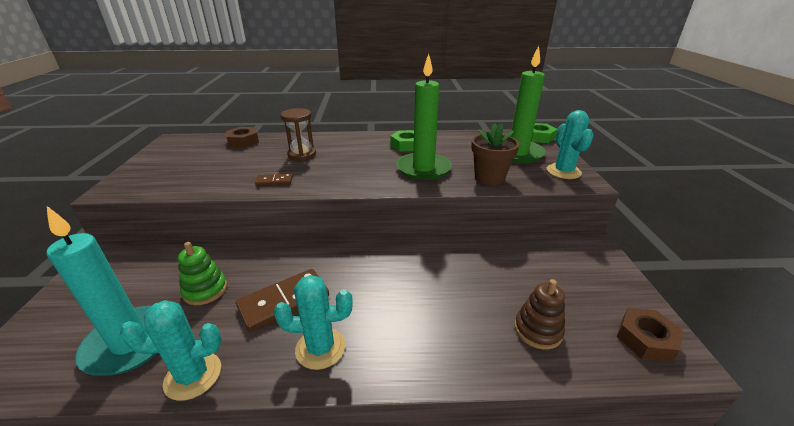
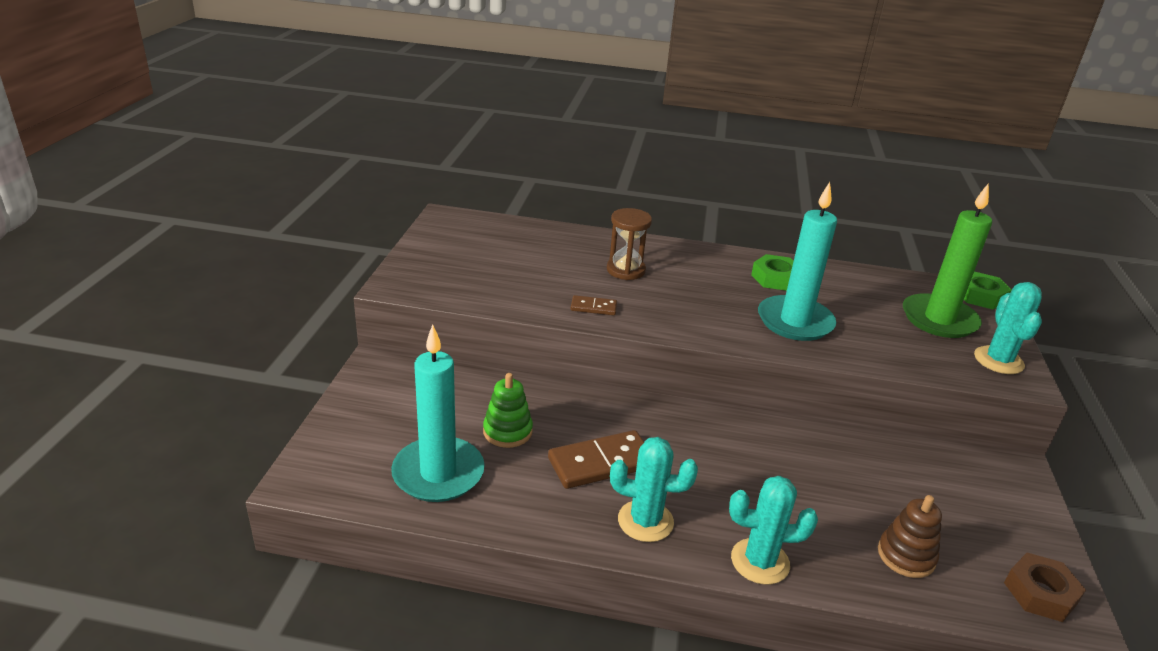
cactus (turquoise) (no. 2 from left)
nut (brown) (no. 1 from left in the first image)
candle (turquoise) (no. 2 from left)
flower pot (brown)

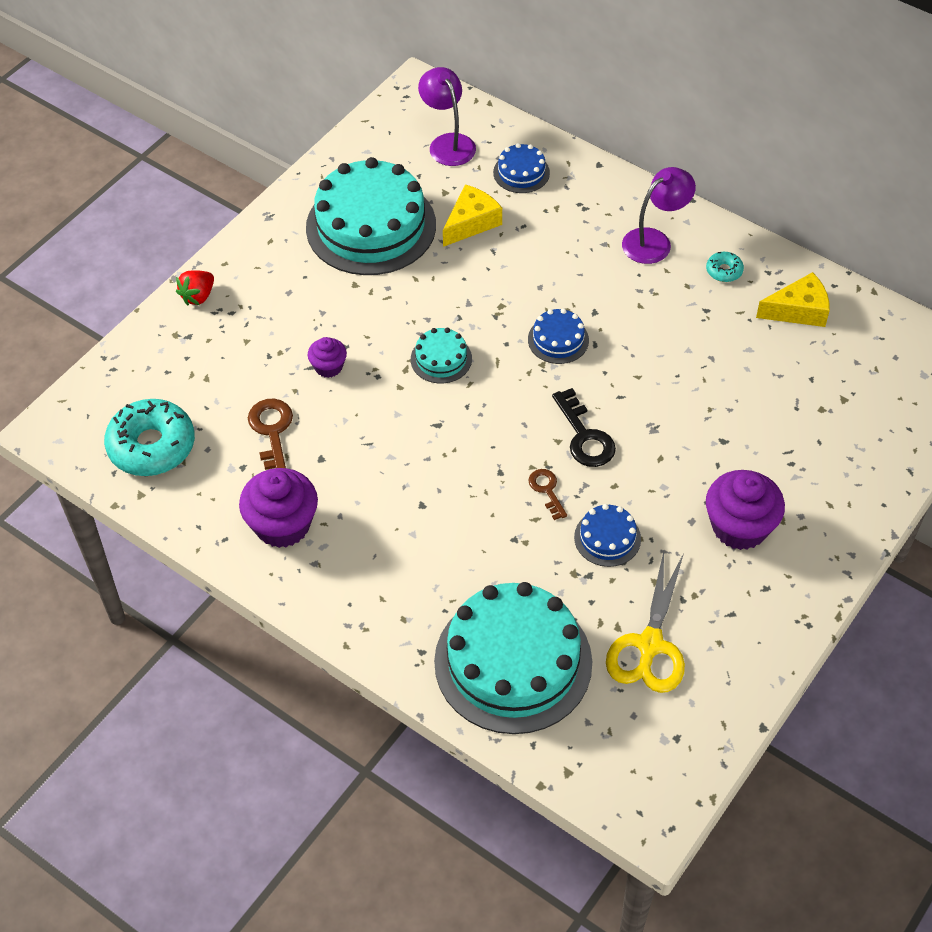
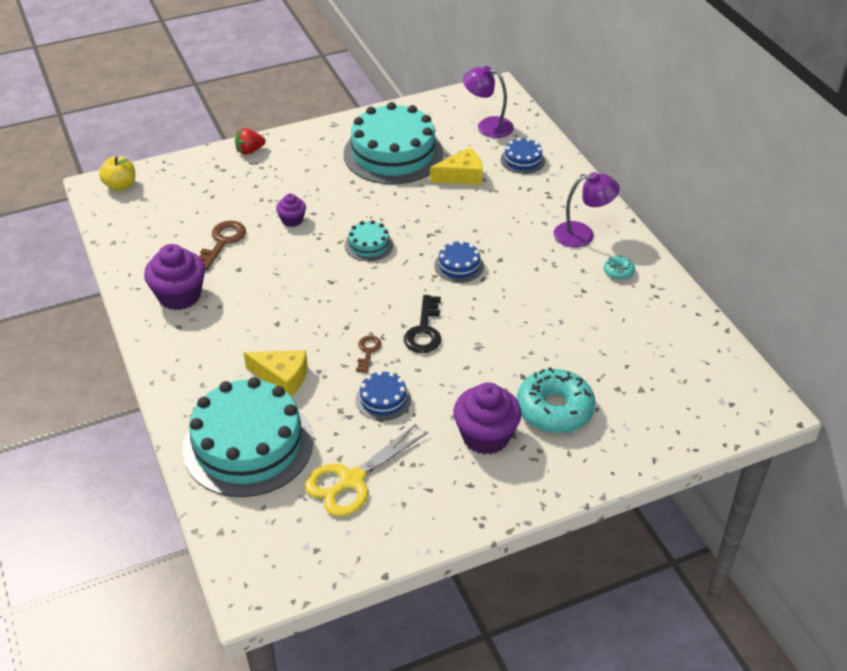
donut (turquoise) (no. 1 from left)
lamp (purple) (no. 1 from left)
cheese (yellow) (no. 1 from left)
apple (yellow)

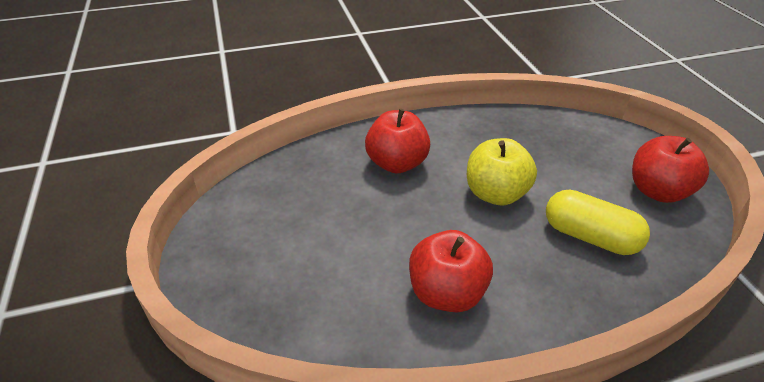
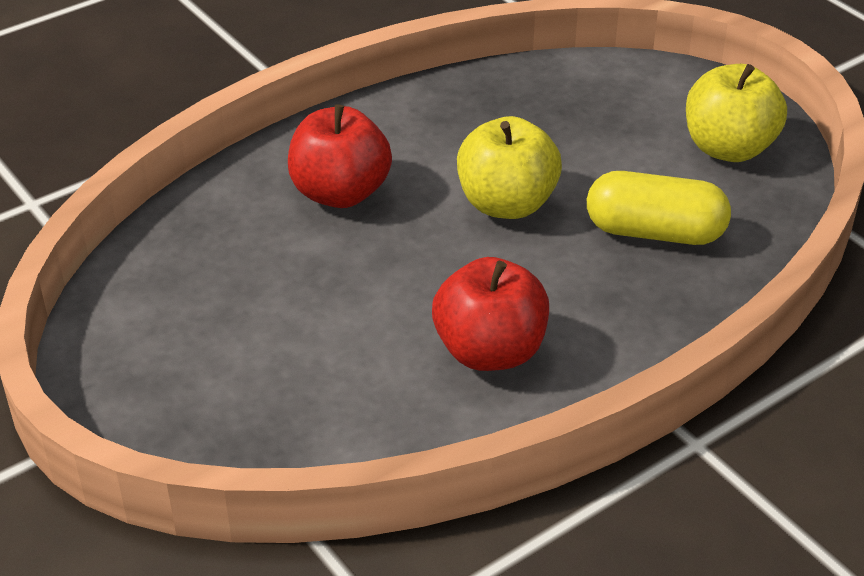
apple (yellow) (no. 2 from left)

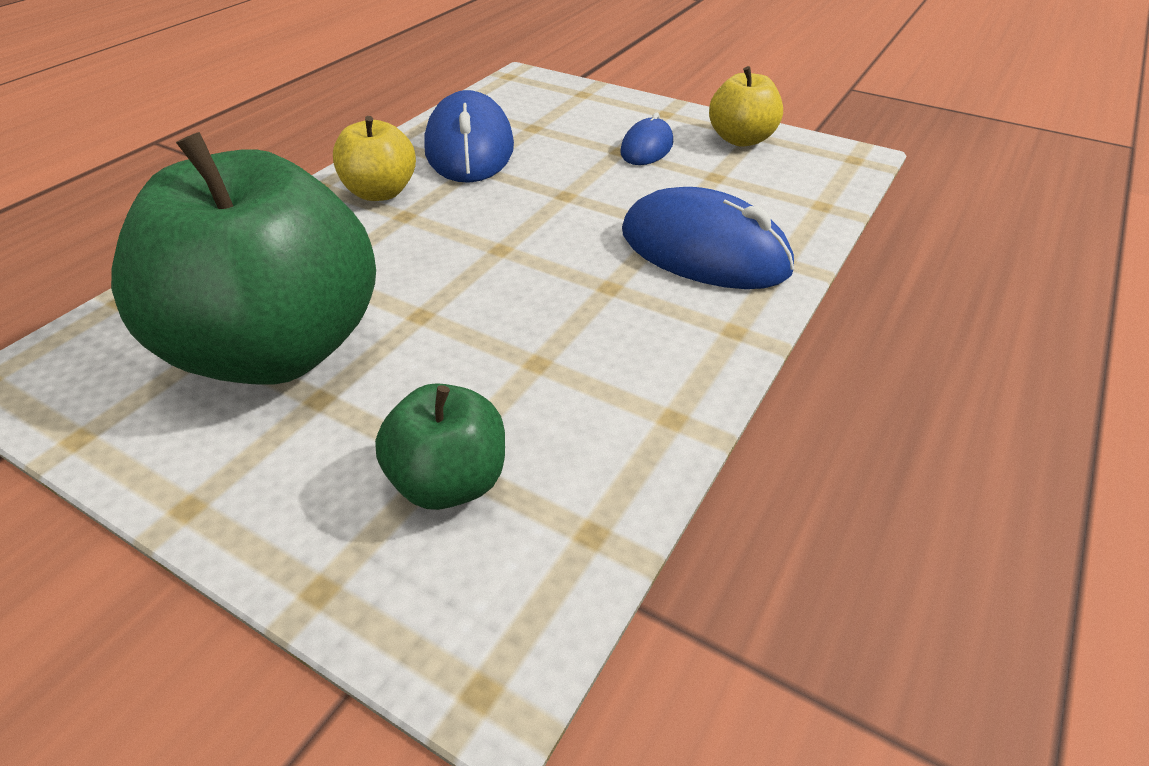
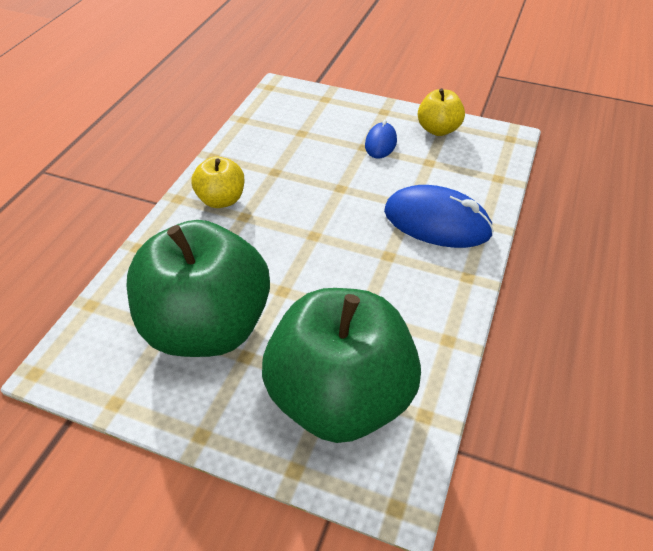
apple (green) (no. 2 from left)
mouse (blue) (no. 1 from left in the first image)

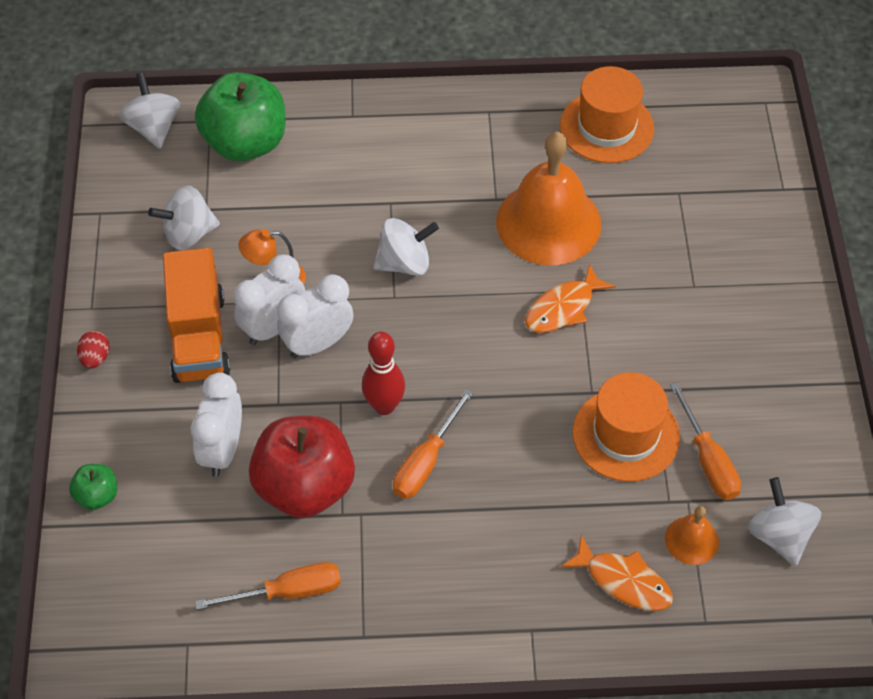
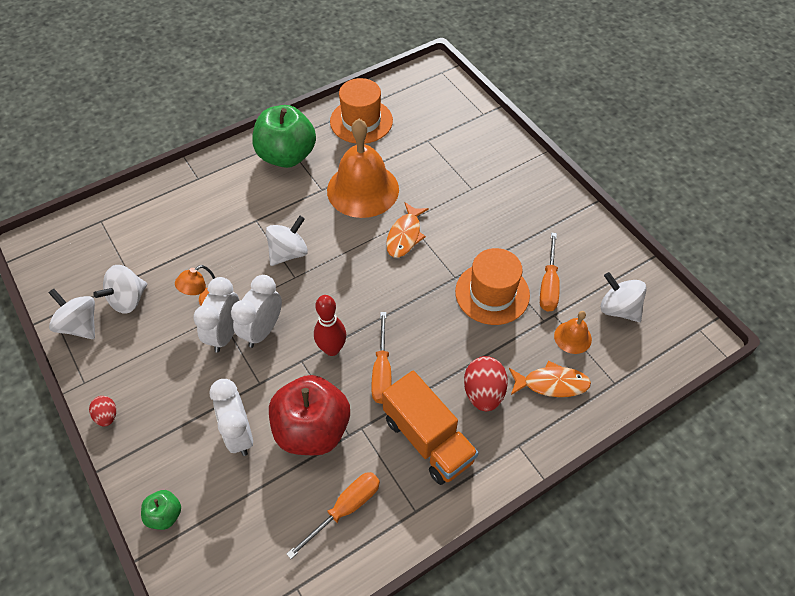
spinning top (white) (no. 1 from left)
truck (orange)
apple (green) (no. 2 from left)
screwdriver (orange) (no. 3 from left)
egg (red) (no. 2 from left)

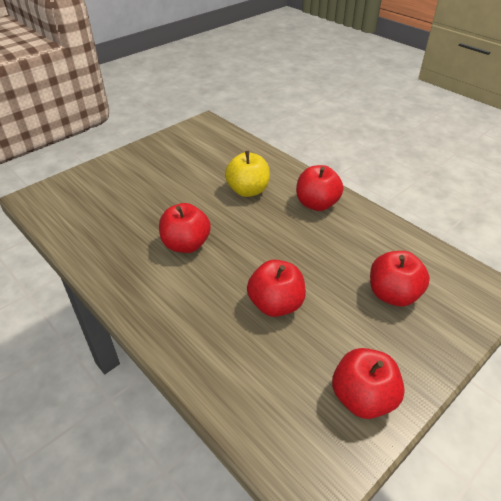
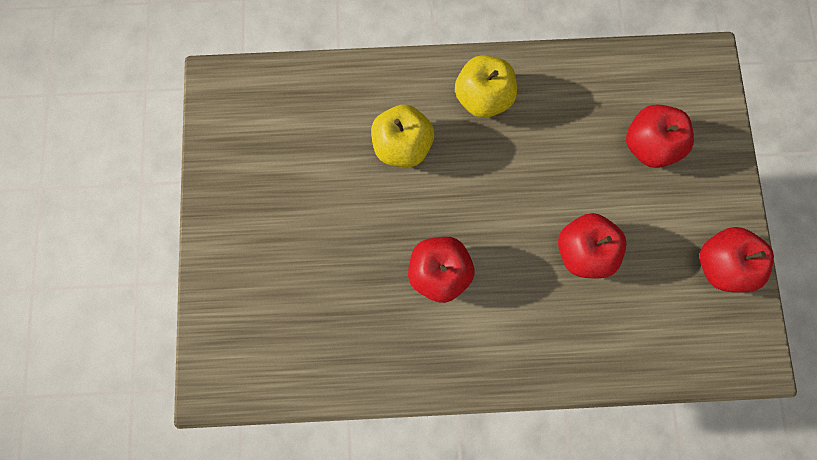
apple (yellow) (no. 2 from left)

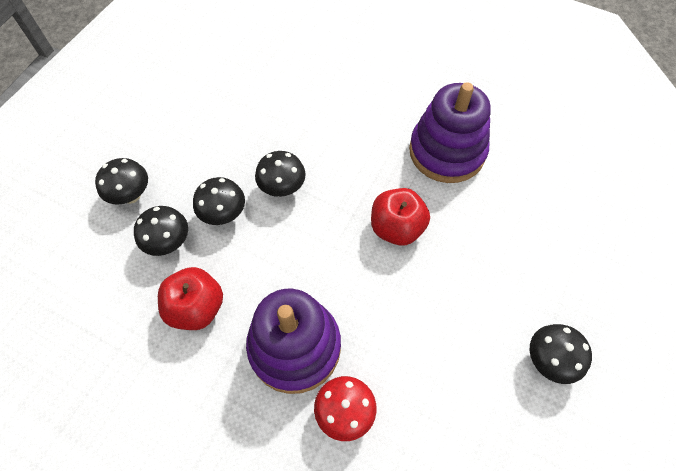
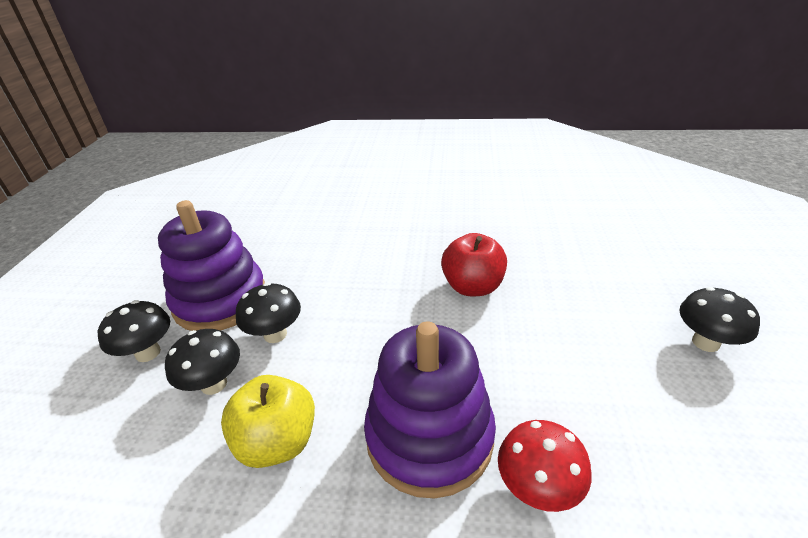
apple (yellow)
mushroom (black) (no. 4 from left in the first image)
stacking toy (purple) (no. 1 from left)

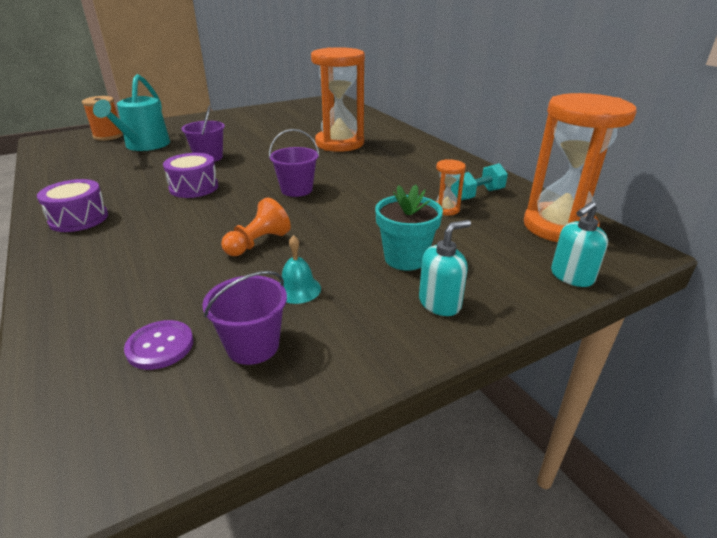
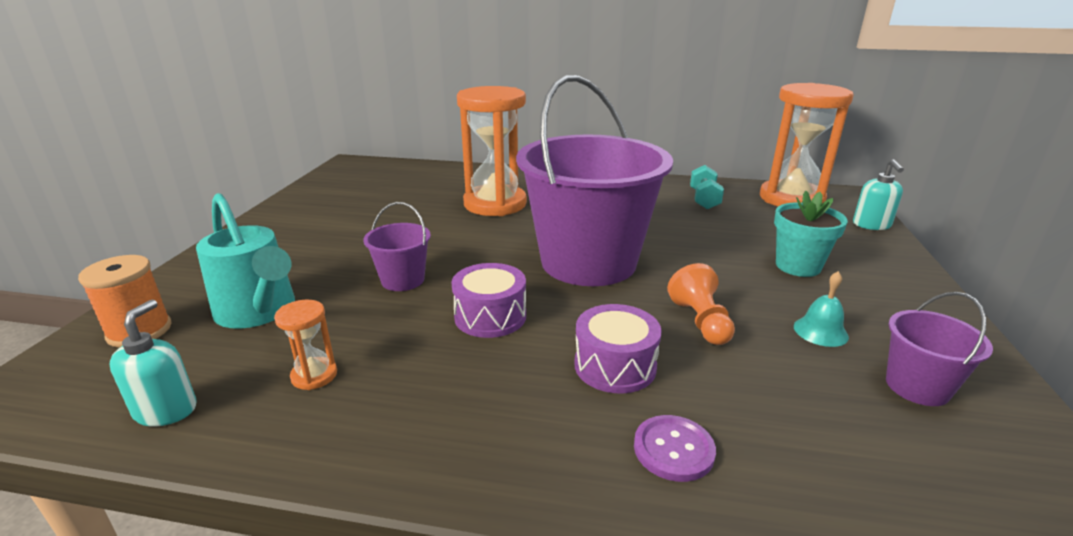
drum (purple) (no. 2 from left)
button (purple)
bucket (purple) (no. 2 from left)
soap dispenser (turquoise) (no. 1 from left)
hourglass (orange) (no. 1 from left)

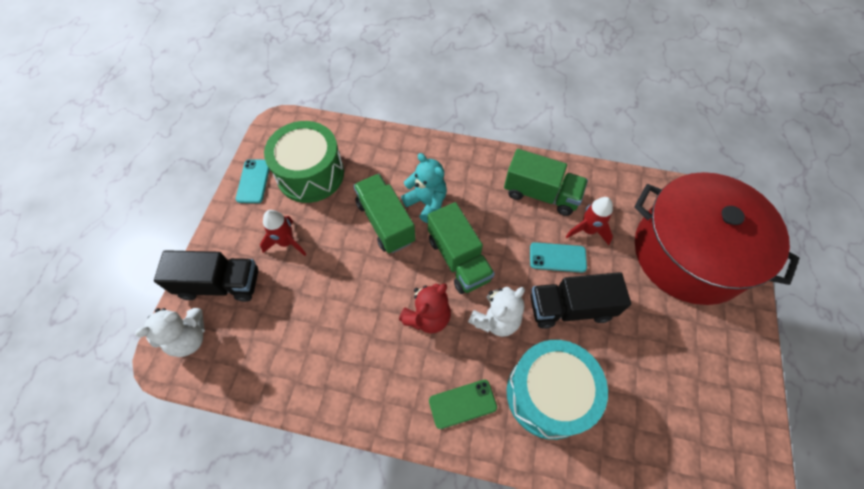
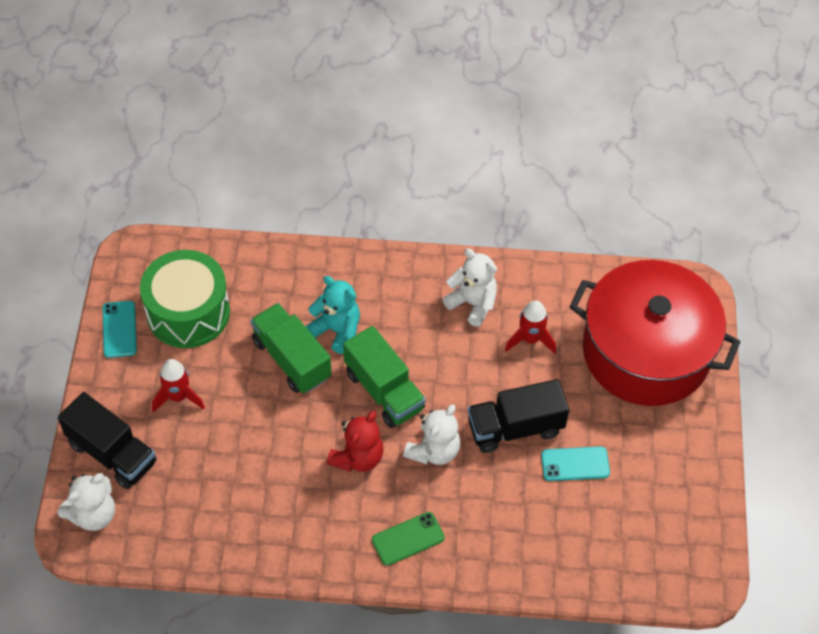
truck (black) (no. 1 from left)
teddy bear (white) (no. 3 from left)
drum (turquoise)
phone (turquoise) (no. 2 from left)

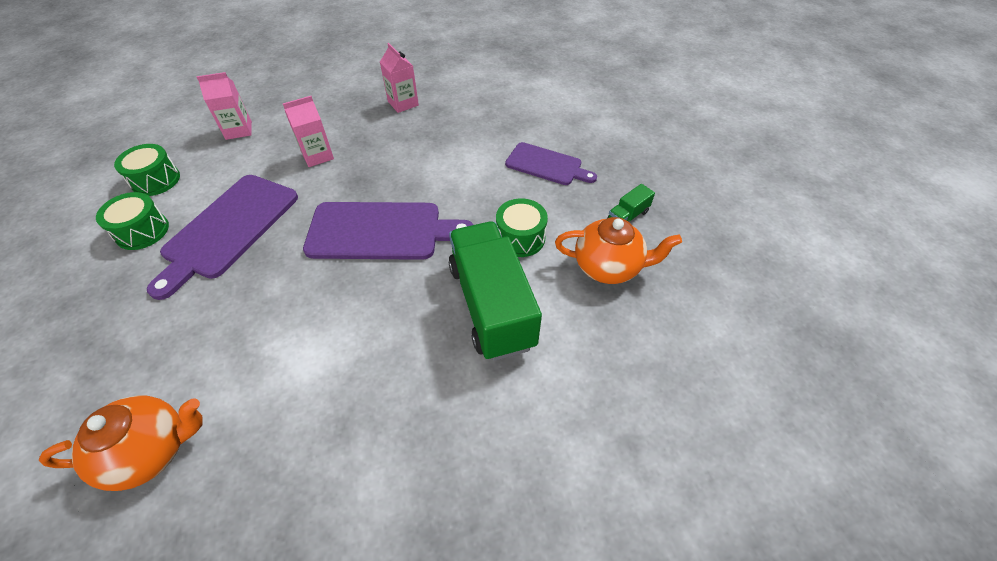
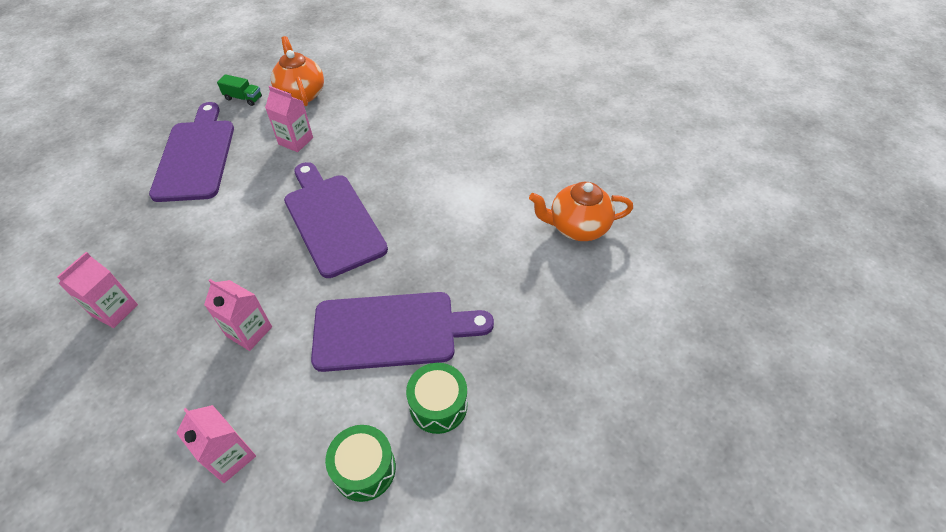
teapot (orange) (no. 2 from left)
truck (green) (no. 1 from left in the first image)
carton (pink) (no. 4 from left)
cutting board (purple) (no. 1 from left)

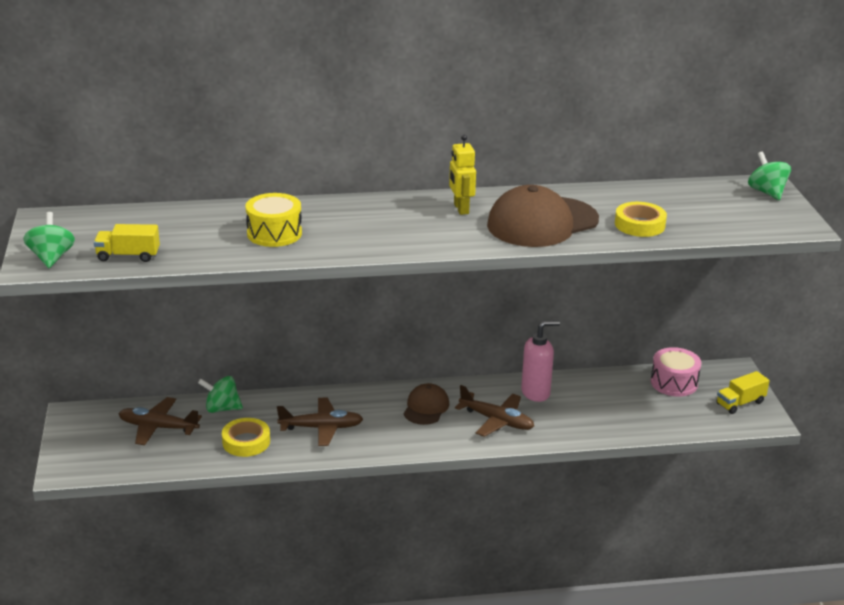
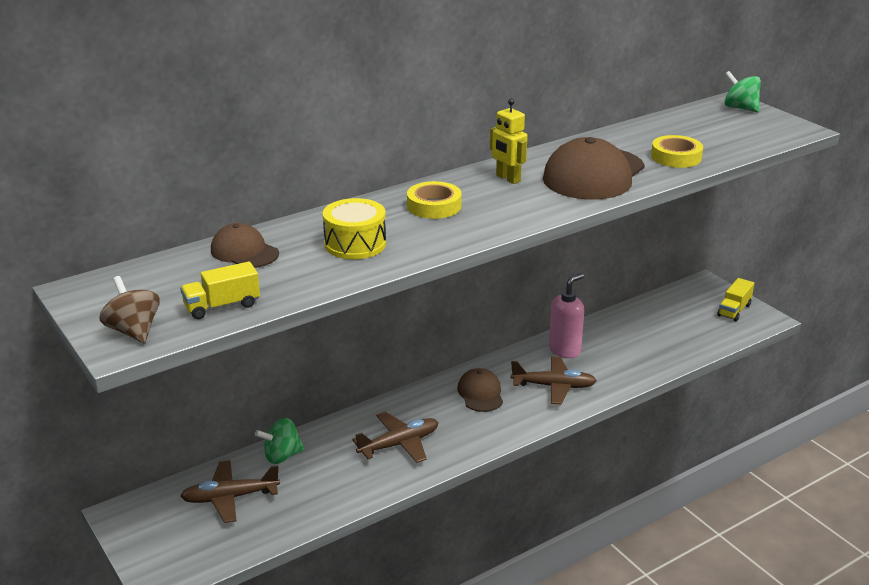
spinning top (brown)
tape (yellow) (no. 1 from left)
drum (pink)
cap (brown) (no. 1 from left)

